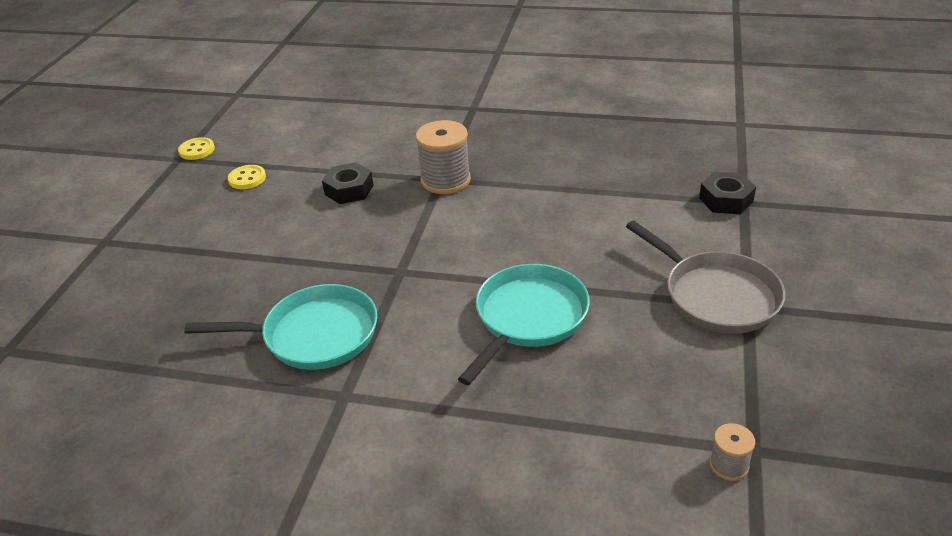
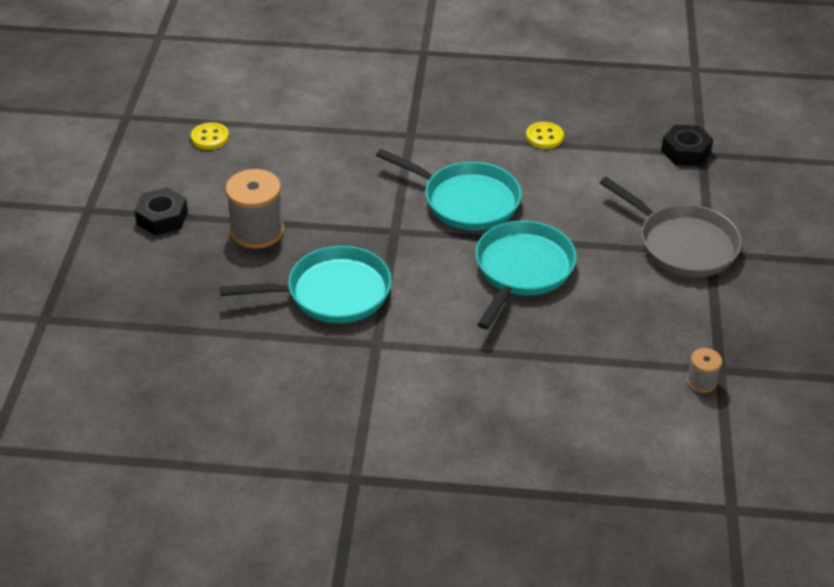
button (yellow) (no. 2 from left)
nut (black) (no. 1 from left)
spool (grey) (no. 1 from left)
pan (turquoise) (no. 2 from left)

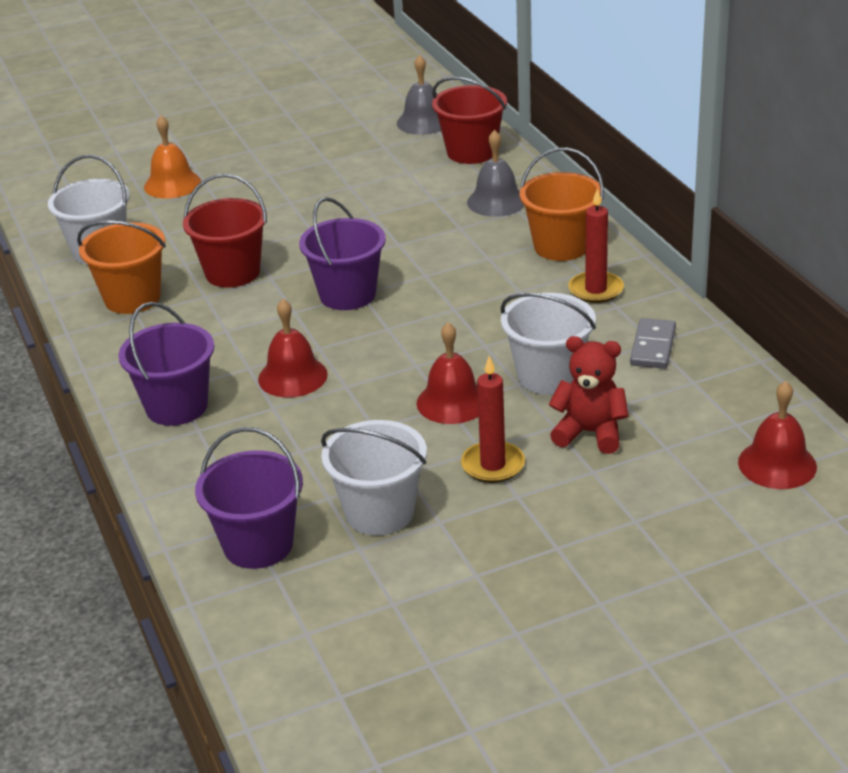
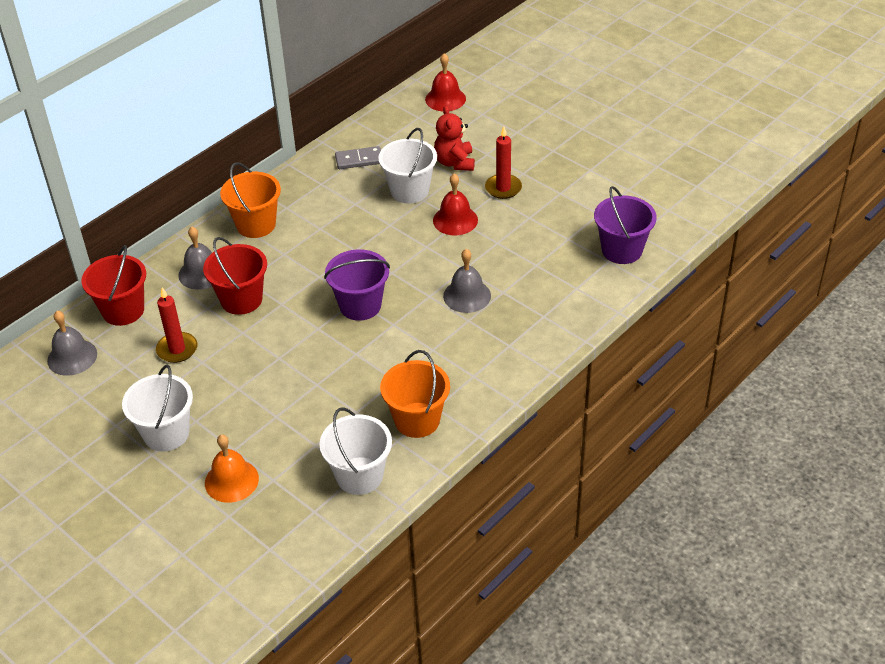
bucket (purple) (no. 1 from left in the first image)
bucket (red) (no. 2 from left)
bell (grey) (no. 3 from left)
bucket (white) (no. 1 from left)
candle (red) (no. 1 from left)

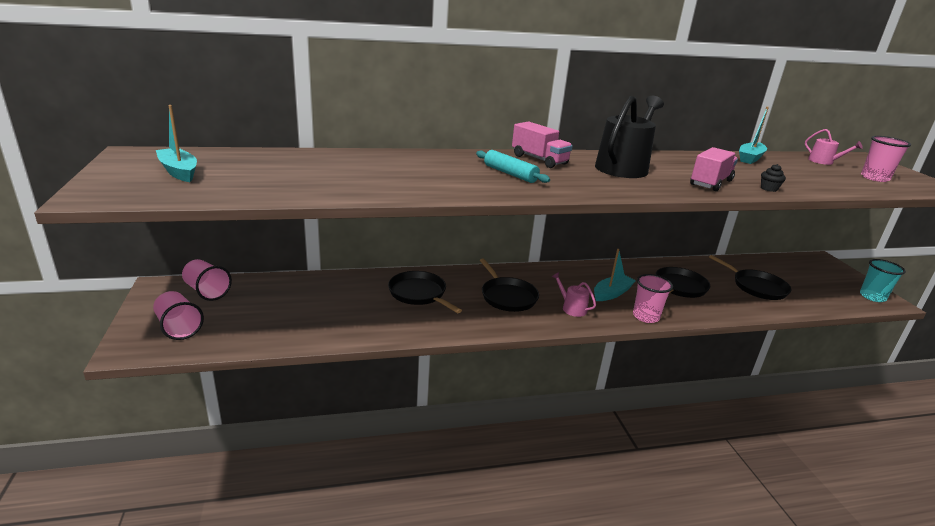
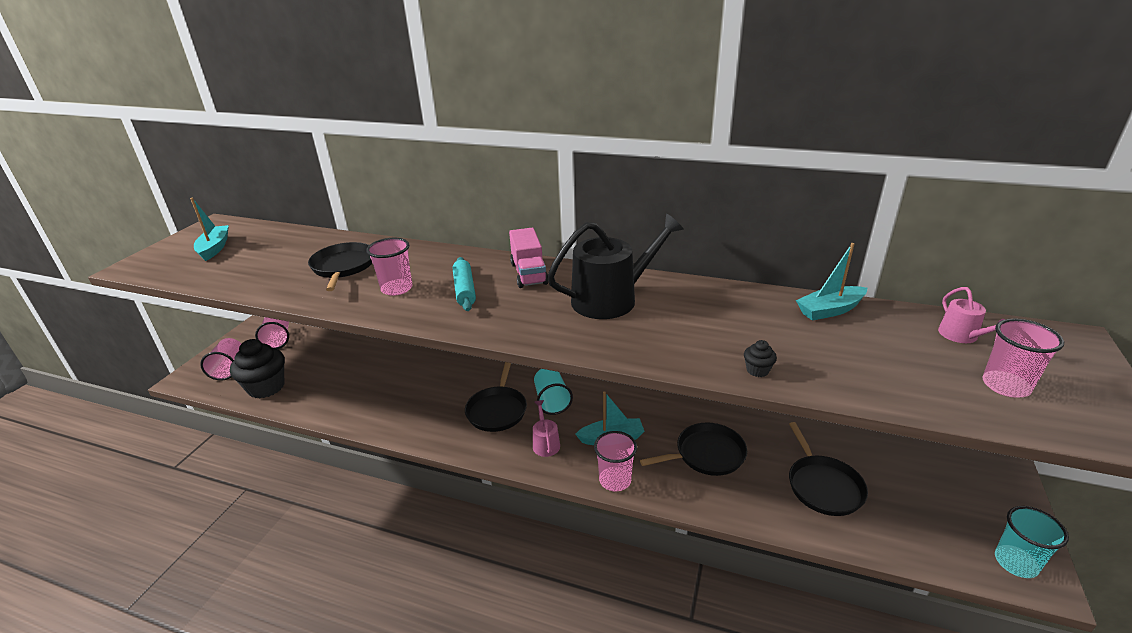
pan (black) (no. 1 from left)
truck (pink) (no. 2 from left in the first image)
cupcake (black) (no. 1 from left)
cup (pink) (no. 3 from left)
cup (turquoise) (no. 1 from left)

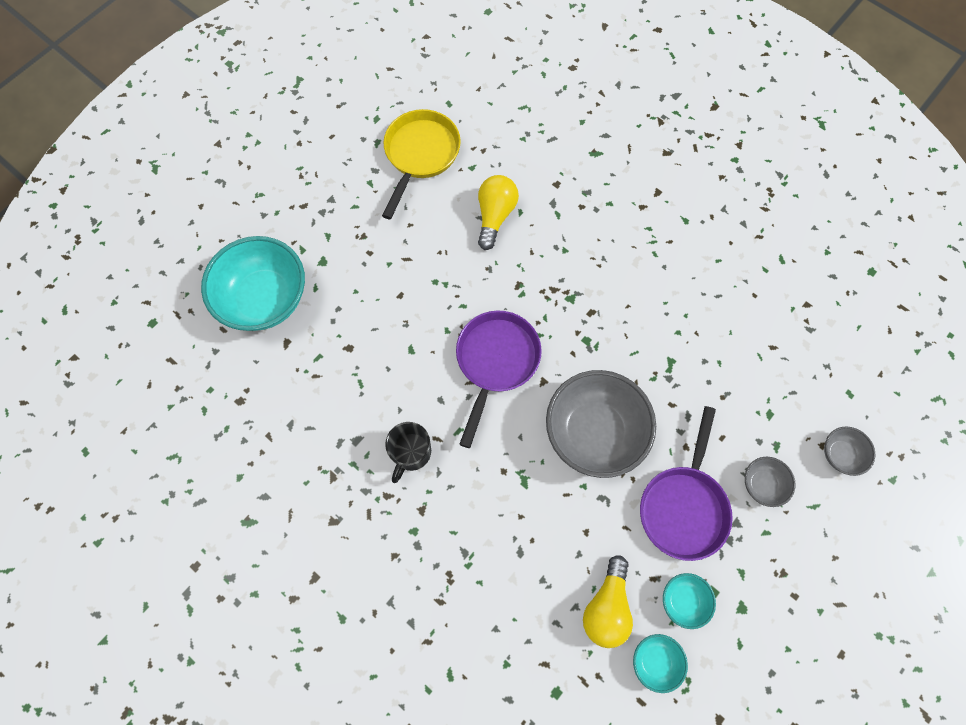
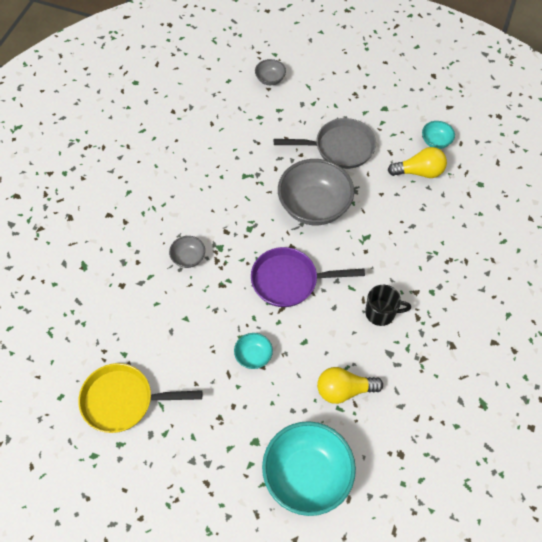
light bulb (yellow) (no. 1 from left)
pan (grey)
bowl (turquoise) (no. 1 from left)
bowl (grey) (no. 1 from left)

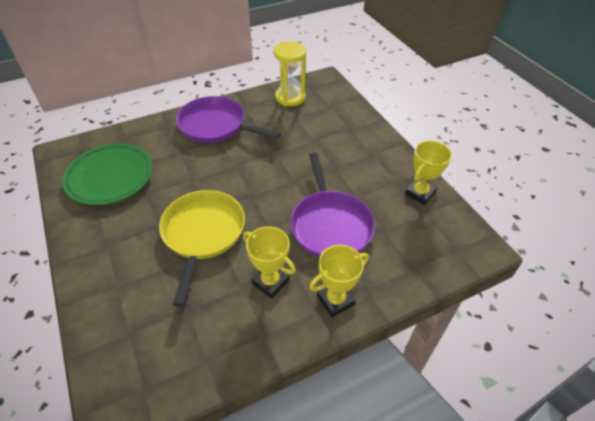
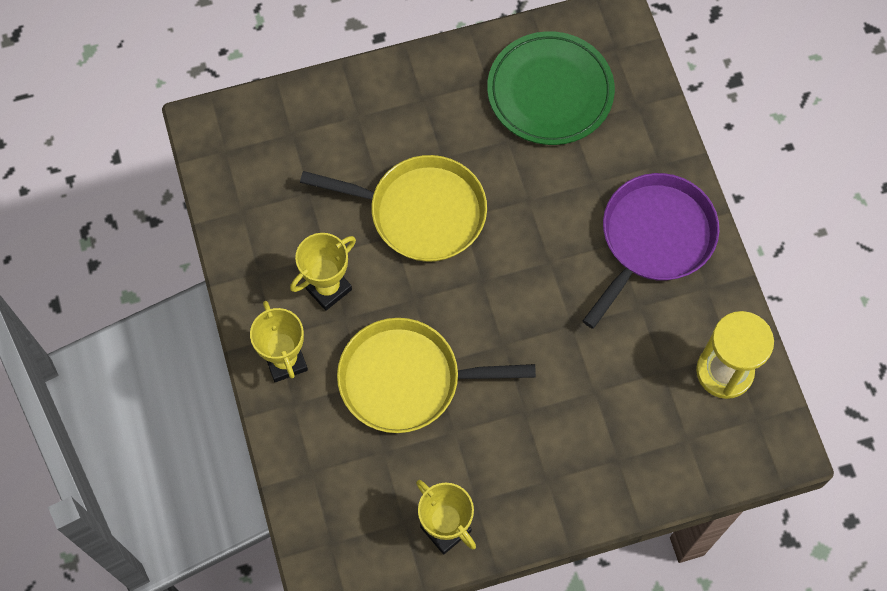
pan (yellow) (no. 2 from left)

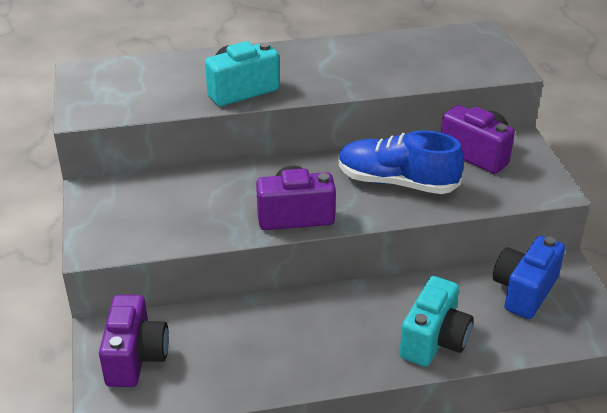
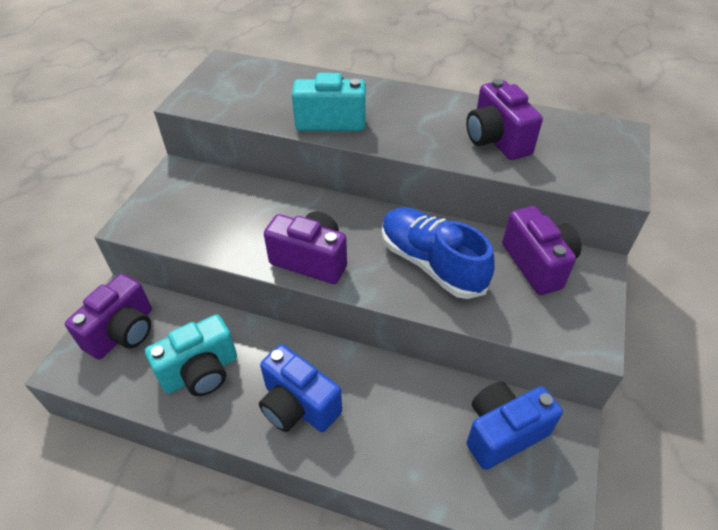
camera (turquoise) (no. 1 from left)
camera (blue) (no. 1 from left)
camera (purple) (no. 3 from left)

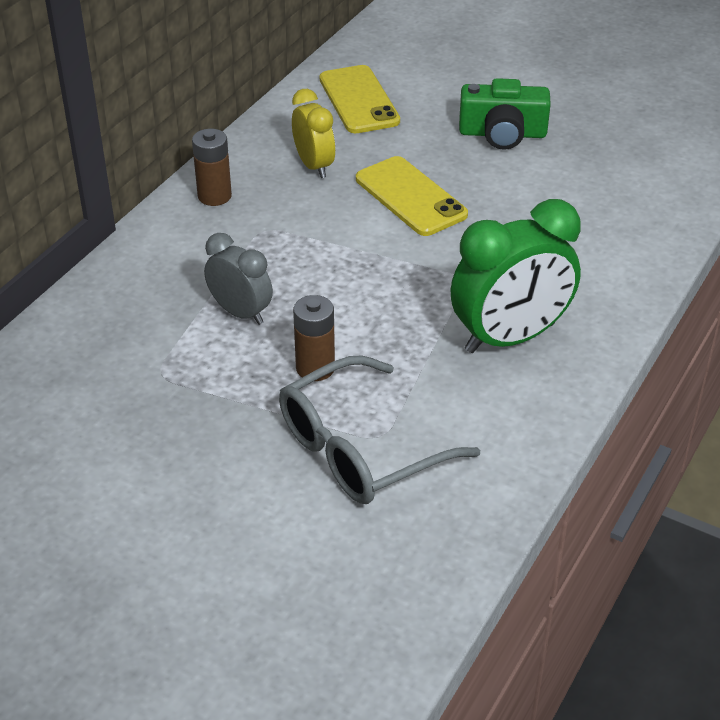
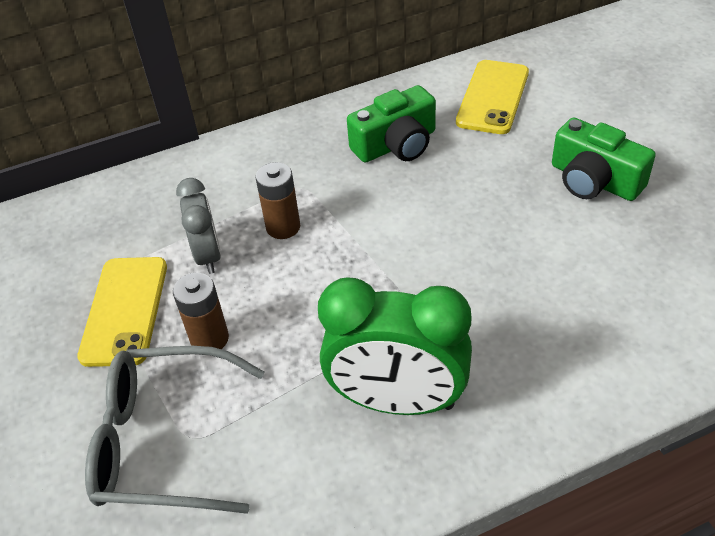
battery (brown) (no. 2 from left)
camera (green) (no. 1 from left)
phone (yellow) (no. 1 from left)

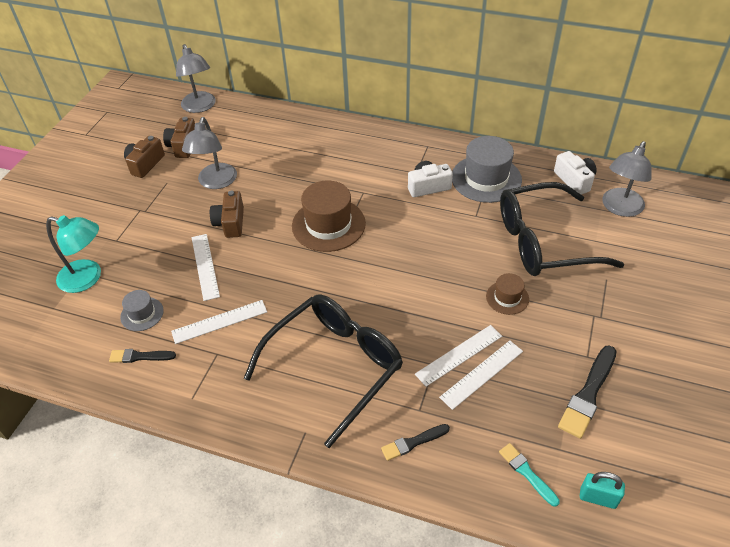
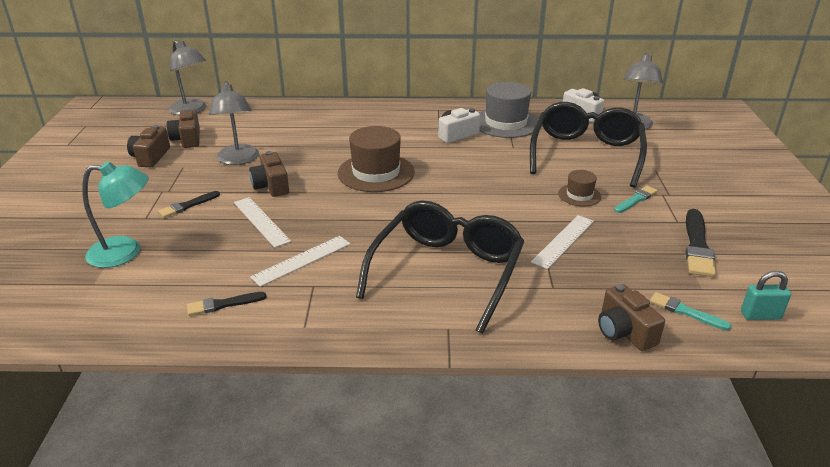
hat (grey) (no. 1 from left in the first image)
brush (black) (no. 1 from left)
ruler (white) (no. 4 from left in the first image)
glasses (black) (no. 2 from left)
camera (brown) (no. 4 from left)
brush (turquoise) (no. 1 from left)

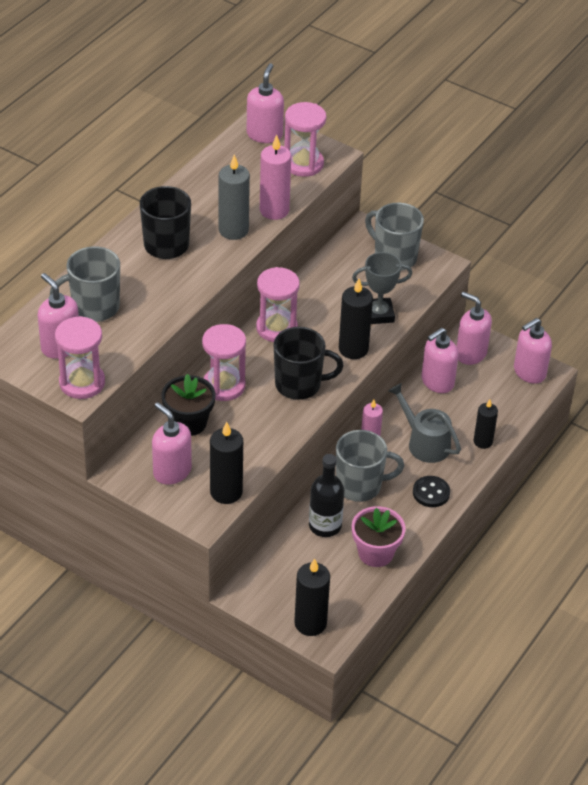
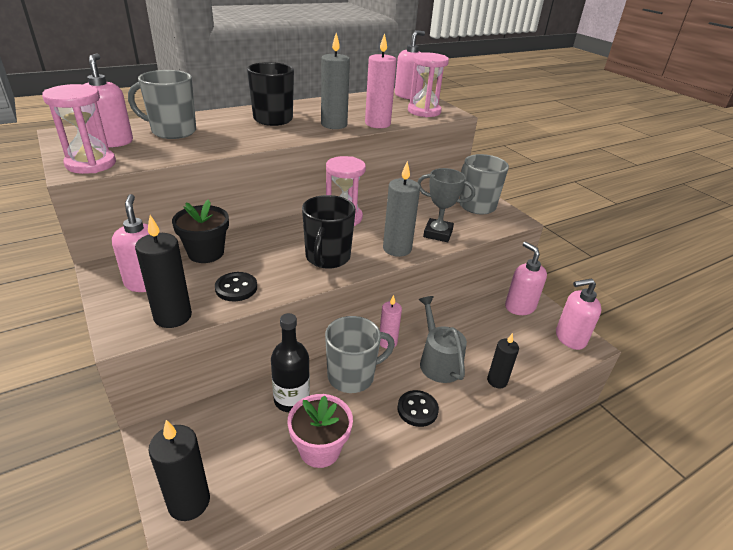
hourglass (pink) (no. 2 from left in the first image)
mug (black) (no. 2 from left)
mug (grey) (no. 2 from left)
candle (grey) (no. 2 from left)
soap dispenser (pink) (no. 4 from left in the first image)
button (black) (no. 1 from left)

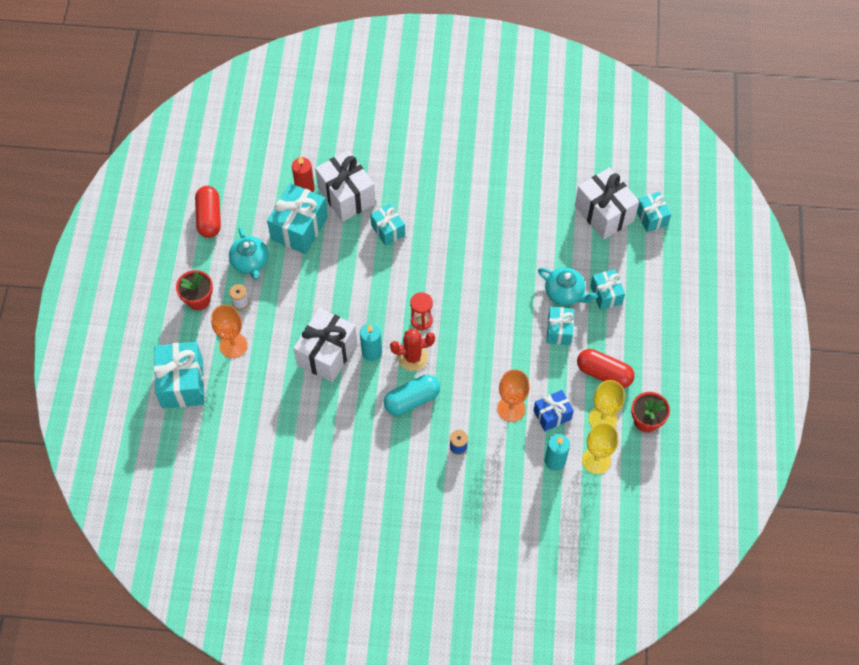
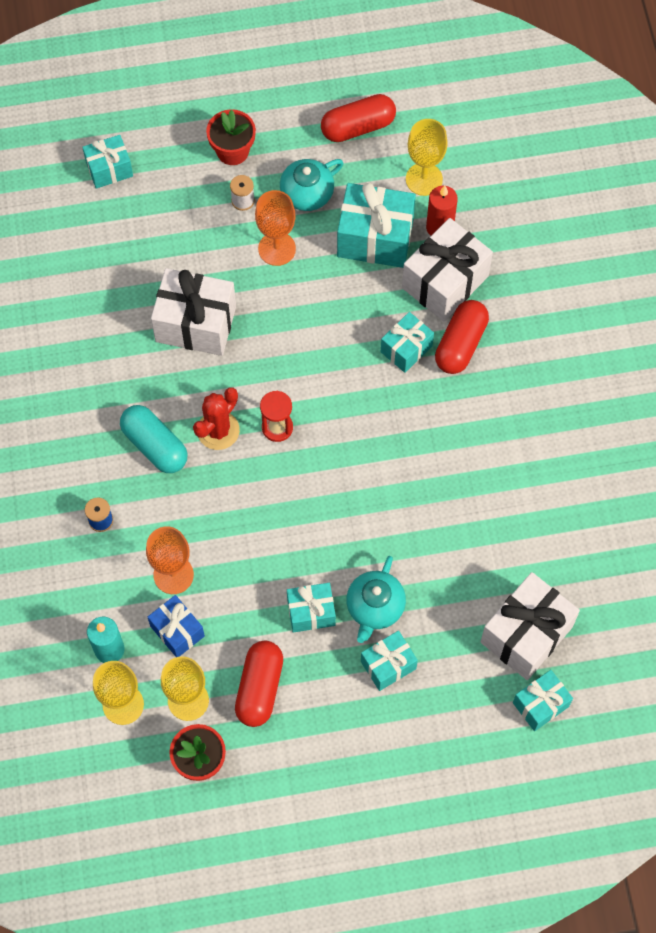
gift (turquoise) (no. 1 from left)
goblet (orange) (no. 2 from left)
candle (turquoise) (no. 1 from left in the first image)
cactus (red)
goblet (yellow) (no. 3 from left)
capsule (red) (no. 3 from left)

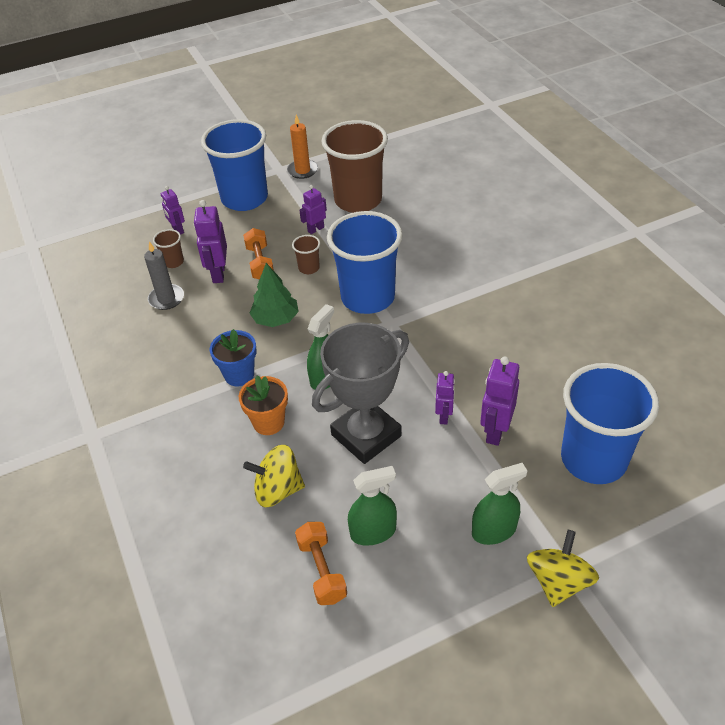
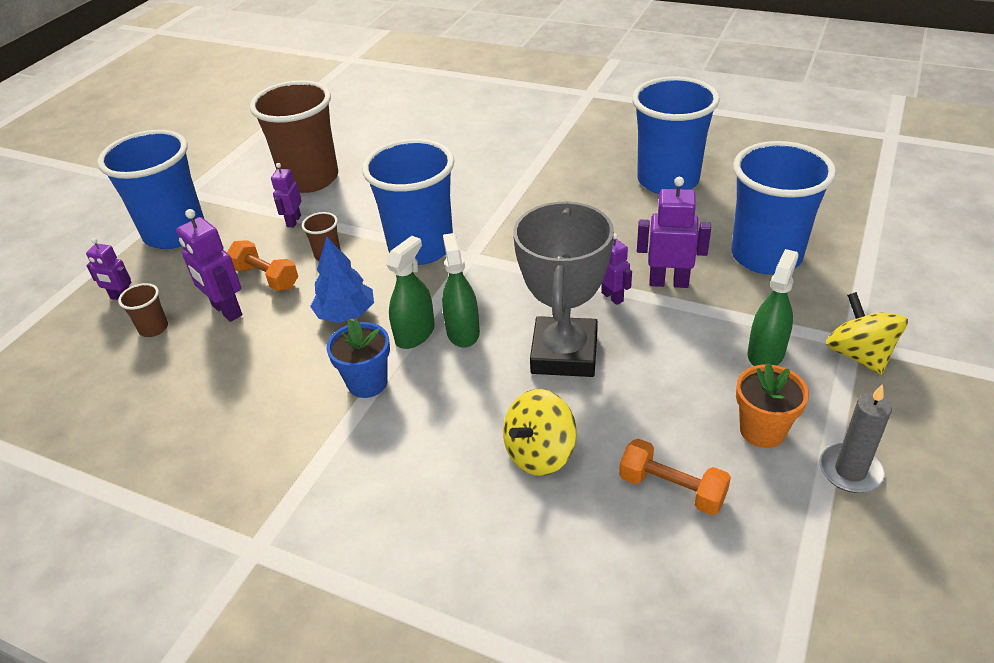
candle (grey)
flower pot (orange)
tree (blue)
candle (orange)
spray bottle (green) (no. 1 from left)
robot (purple) (no. 5 from left)
cup (blue) (no. 3 from left)

